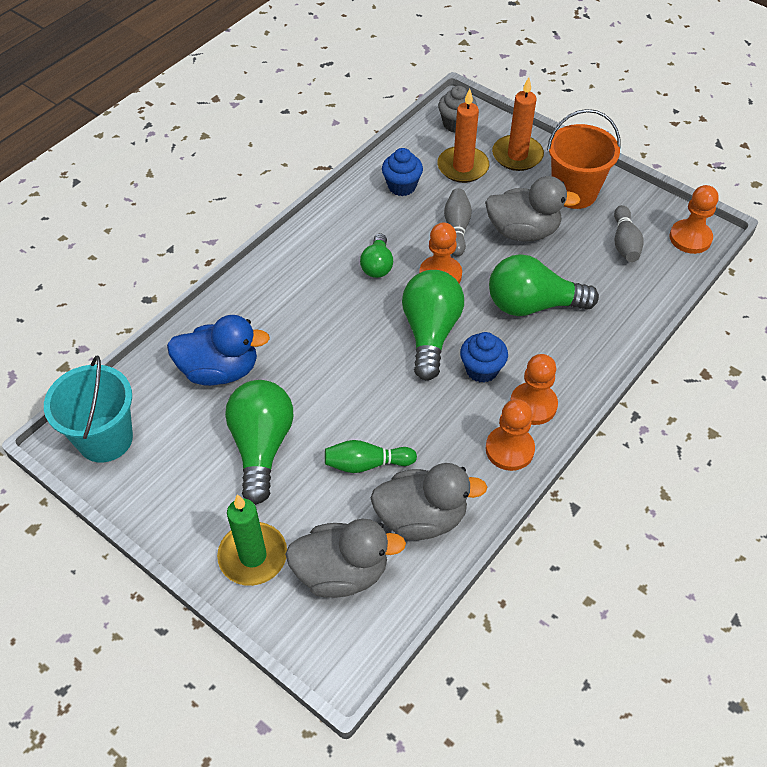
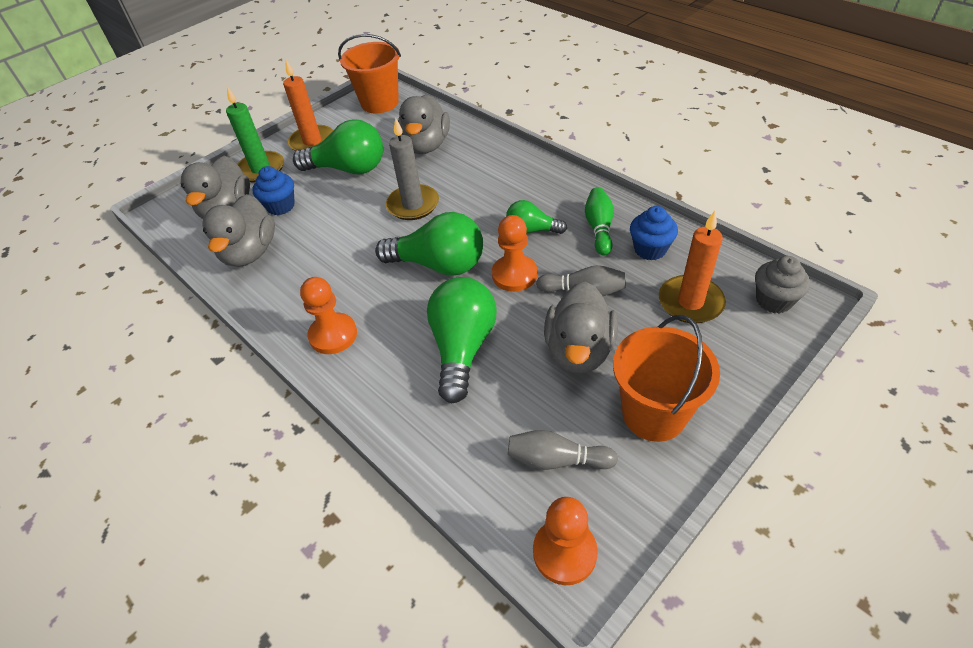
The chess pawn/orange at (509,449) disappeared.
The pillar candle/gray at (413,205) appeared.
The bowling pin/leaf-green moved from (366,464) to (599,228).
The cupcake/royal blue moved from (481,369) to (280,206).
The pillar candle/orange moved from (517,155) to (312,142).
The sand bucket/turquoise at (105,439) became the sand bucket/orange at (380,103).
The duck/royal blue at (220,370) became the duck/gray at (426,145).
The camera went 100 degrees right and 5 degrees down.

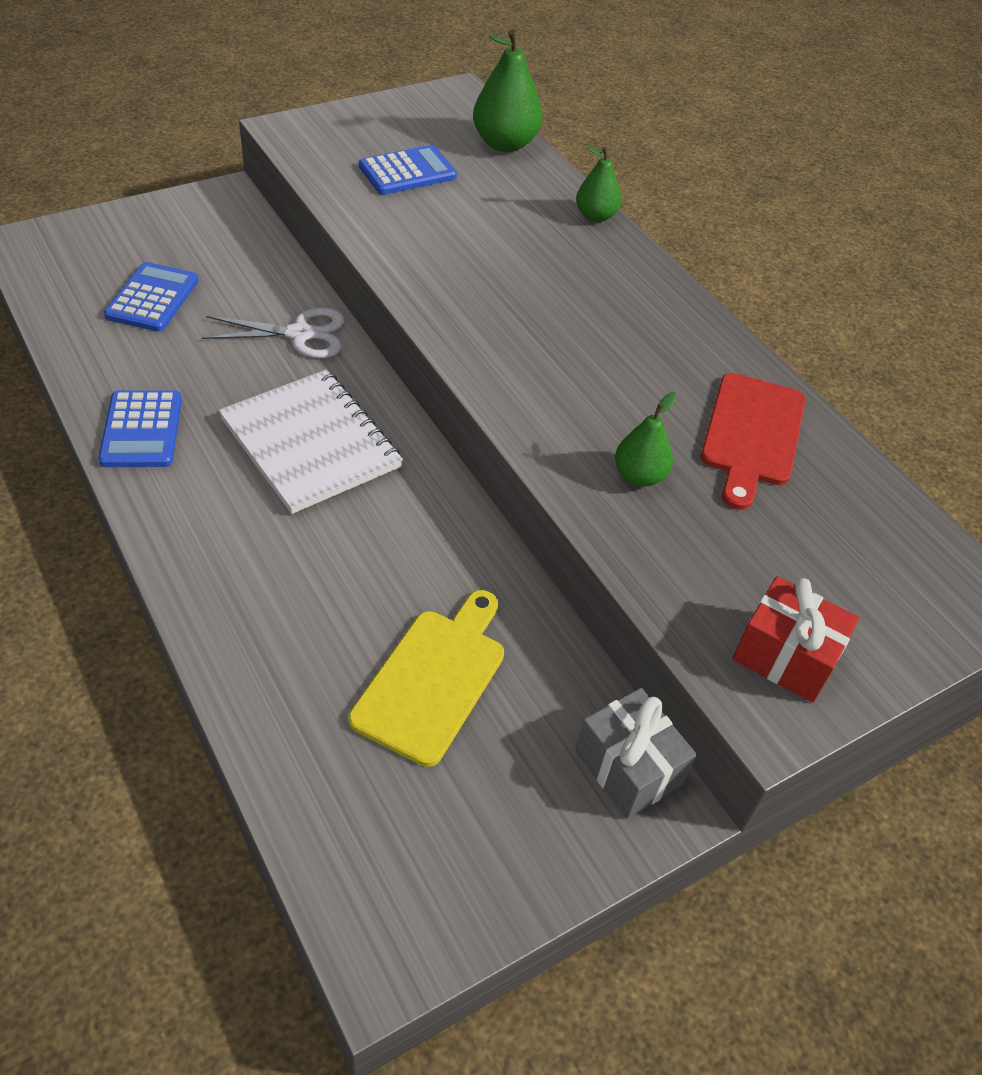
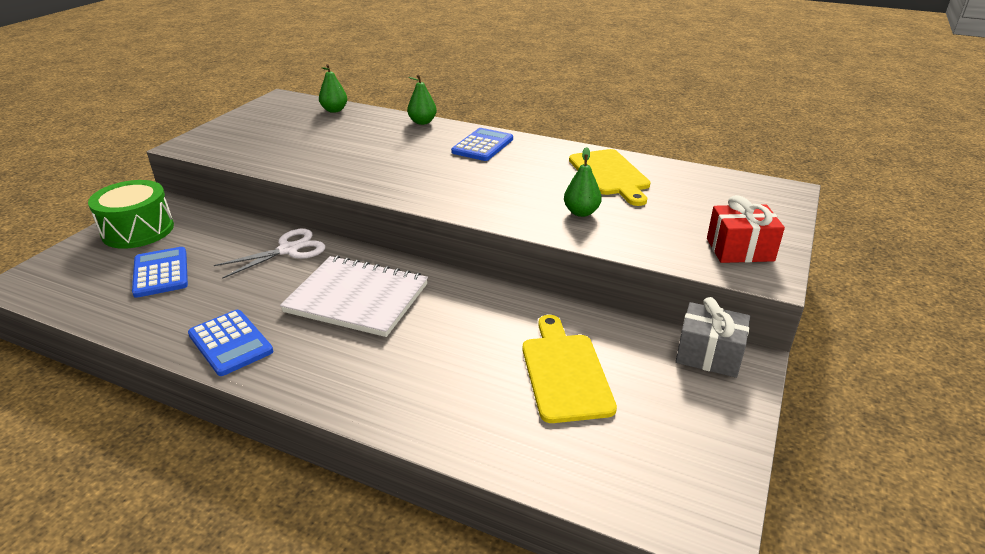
The toy drum/leaf-green at (138,230) appeared.
The pocket calculator/royal blue moved from (407,172) to (482,145).
The bread board/crimson at (752,434) became the bread board/bright yellow at (610,175).
The pear fruit/leaf-green at (504,144) changed to 0.61 times the size.
The camera went 30 degrees left and 15 degrees down.

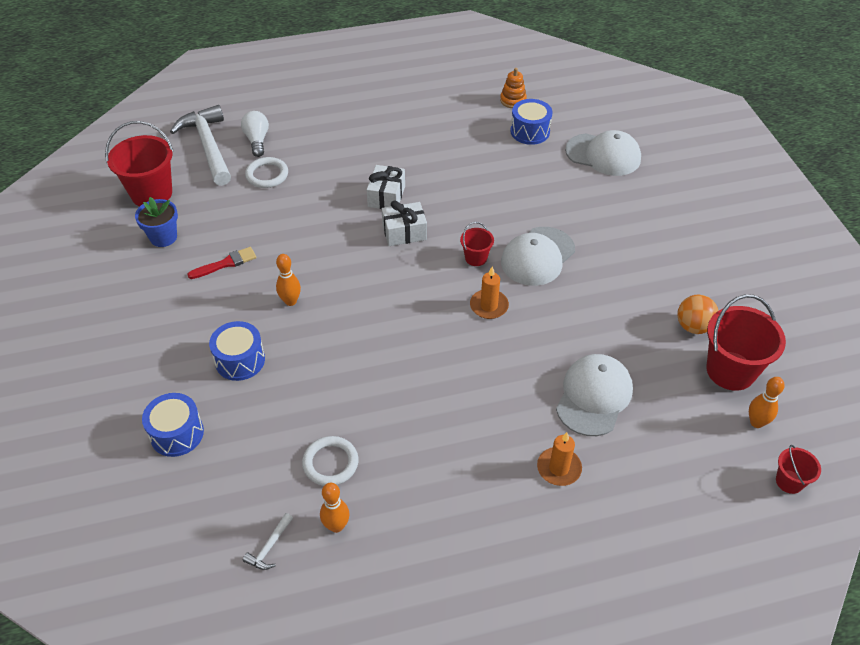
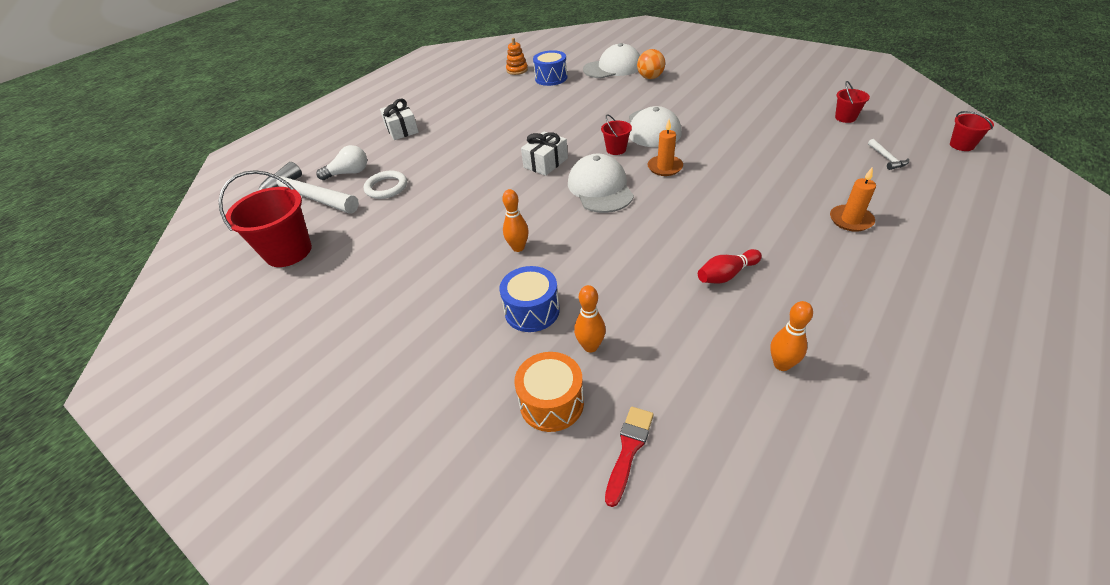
The potted plant/royal blue at (163,237) disappeared.
The ring/pure white at (330,463) disappeared.
The bowling pin/crimson at (726,275) appeared.
The paintbrush/crimson moved from (226,263) to (629,449).
The hammer/pure white moved from (269,547) to (887,159).
The wrapped gift/pure white moved from (386,196) to (402,130).
The baseball cap/pure white moved from (594,396) to (600,188).
The play ball/orange moved from (693,326) to (650,78).
The bowling pin/orange moved from (756,422) to (590,346).
The toy drum/royal blue at (177,434) became the toy drum/orange at (551,403).
The bulb/pure white at (257,140) turned 120 degrees clockwise.
The sand bucket/crimson at (730,371) changed to 0.51 times the size.
The camera went 35 degrees left and 5 degrees down.

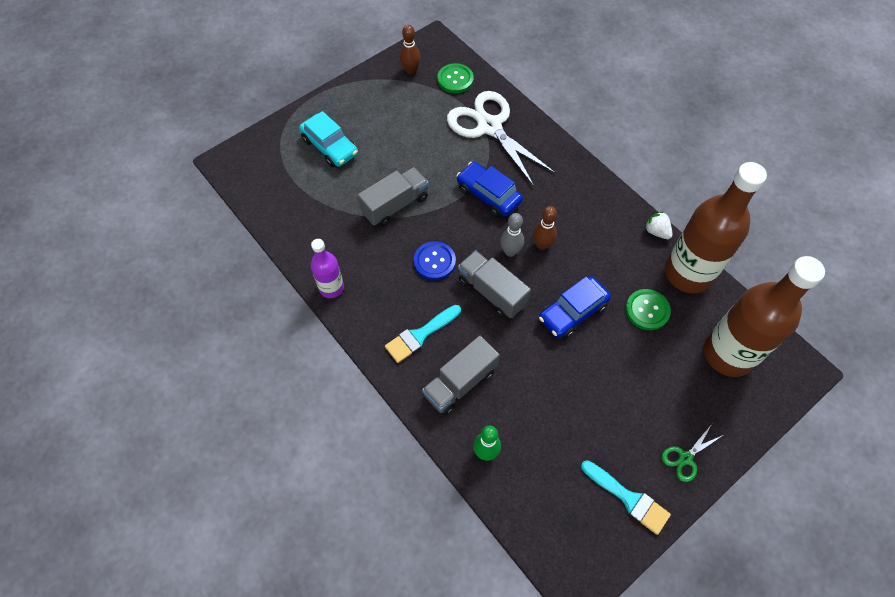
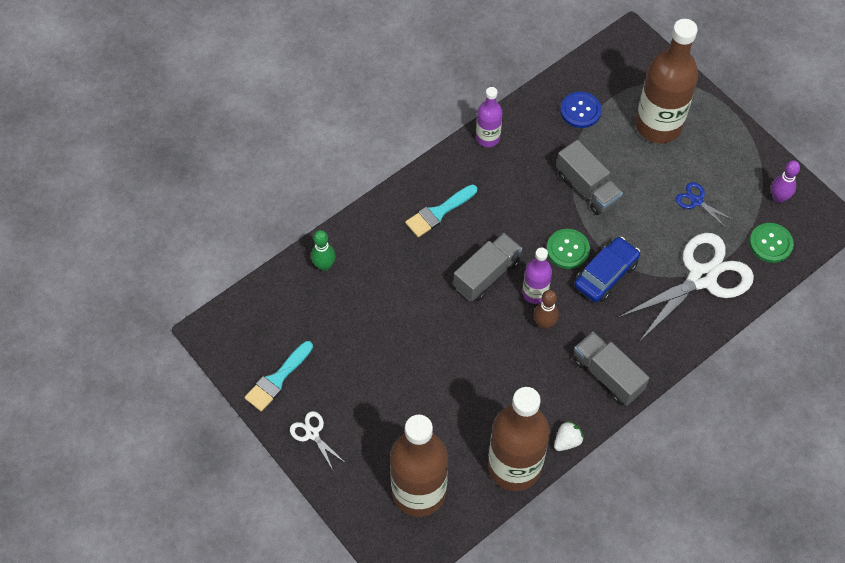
The automobile/royal blue at (572,312) disappeared.
The pair of scissors/royal blue at (696,201) appeared.
The button/royal blue moved from (434,261) to (580,111).
The truck/gray moved from (460,383) to (607,375).
The button/leaf-green moved from (647,310) to (567,249).
The automobile/turquoise at (330,147) was replaced by the flask/brown at (658,125).
The bowling pin/gray at (510,251) was replaced by the flask/purple at (535,293).
The bowling pin/brown at (410,70) became the bowling pin/purple at (778,197).
The pair of scissors/leaf-green at (685,458) became the pair of scissors/pure white at (312,433).
The paintbrush/turquoise at (420,335) turned 90 degrees counterclockwise.
The camera went 90 degrees right and 0 degrees up.

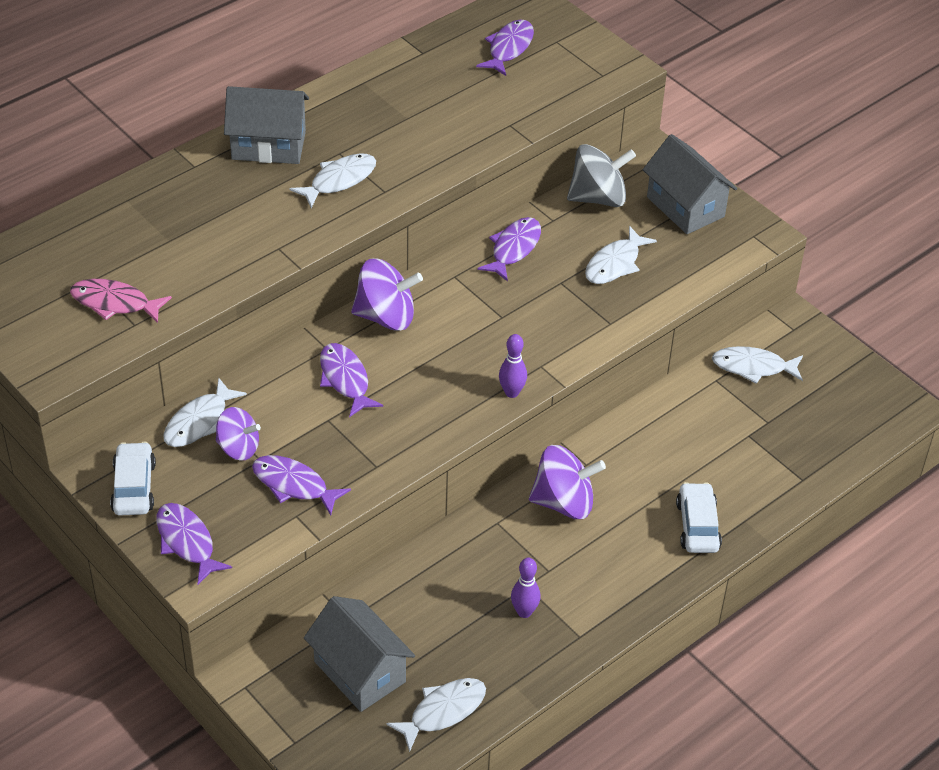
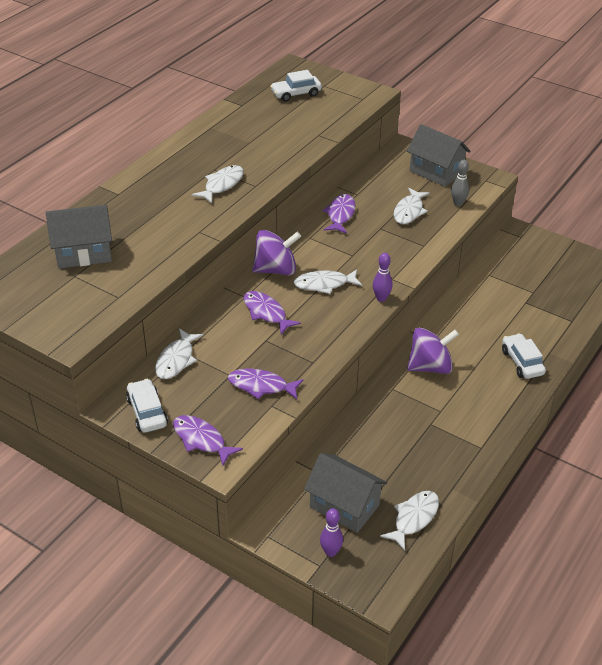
The toy fish/rosy at (115,303) disappeared.
The whirligig/purple at (238,448) disappeared.
The whirligig/gray at (598,198) disappeared.
The bowling pin/gray at (458,203) appeared.
The cottage/gray moved from (268,145) to (83,253).
The bowling pin/purple moved from (524,612) to (330,552).
The toy fish/pure white moved from (753,367) to (324,284).
The toy fish/purple at (509,48) was replaced by the automobile/pure white at (296,94).
The camera went 15 degrees left and 5 degrees down.

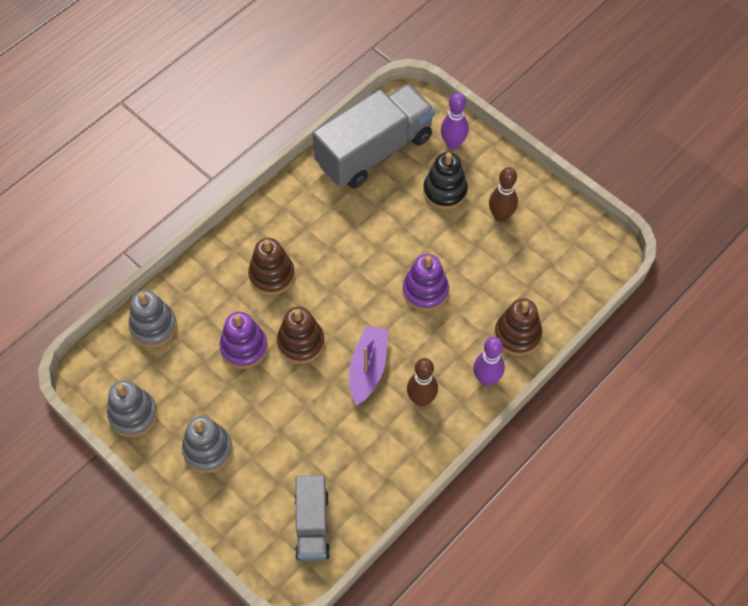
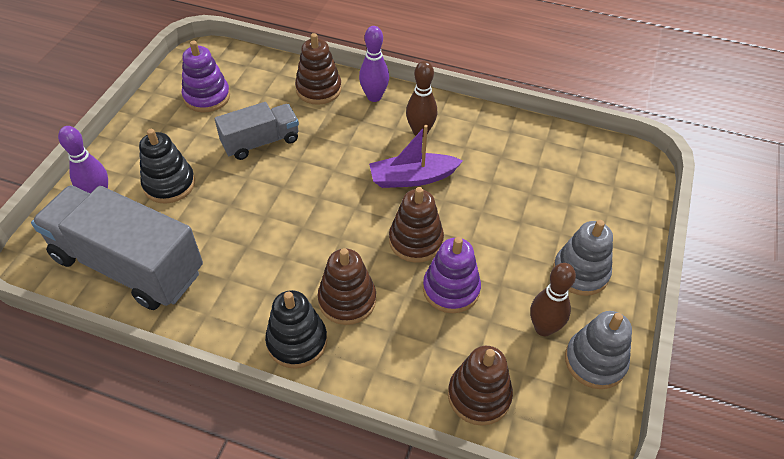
The ring stacker/ebony at (297,341) appeared.
The truck/gray moved from (312,525) to (261,142).
The ring stacker/purple moved from (425,291) to (207,97).
The bowling pin/brown moved from (500,216) to (543,328).
The ring stacker/gray at (153,326) became the ring stacker/brown at (479,395).
The camera went 115 degrees left and 10 degrees down.

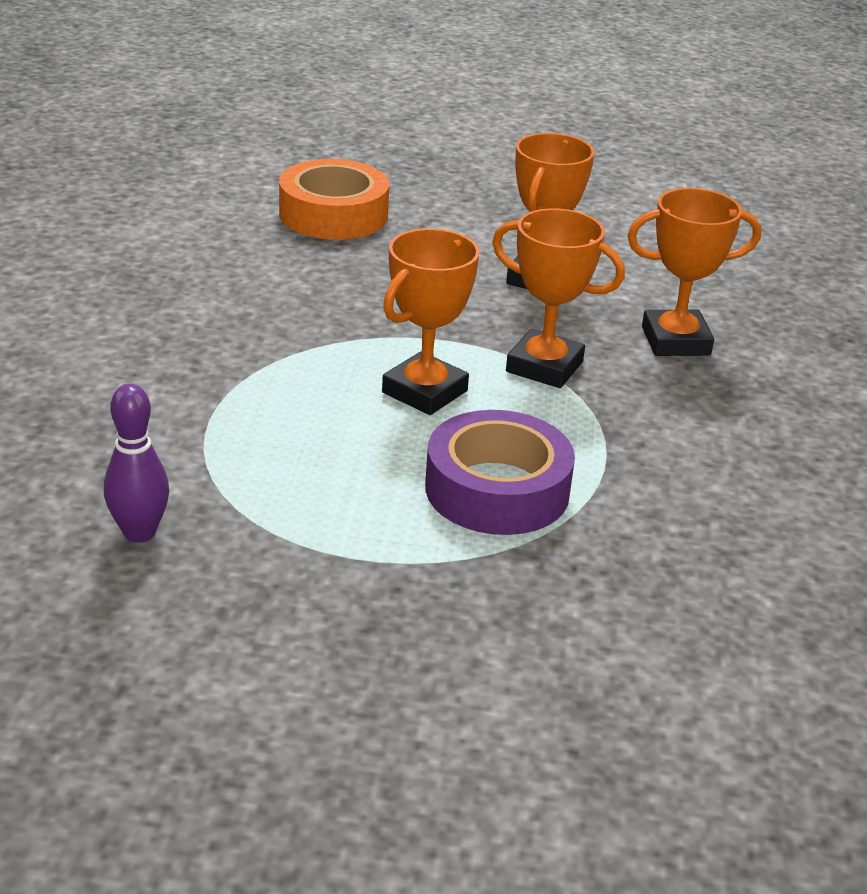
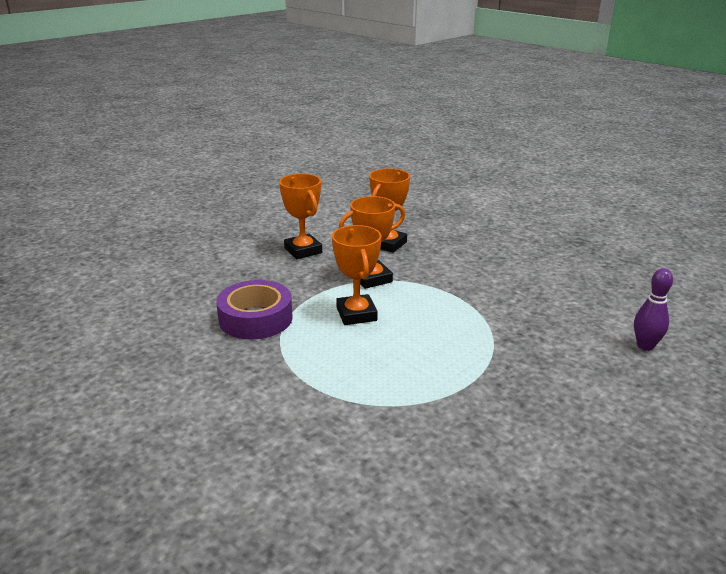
The tape/orange at (333,214) disappeared.
The bowling pin/purple moved from (139,533) to (645,346).
The tape/purple moved from (497,489) to (255,318).
The camera went 50 degrees left and 5 degrees down.

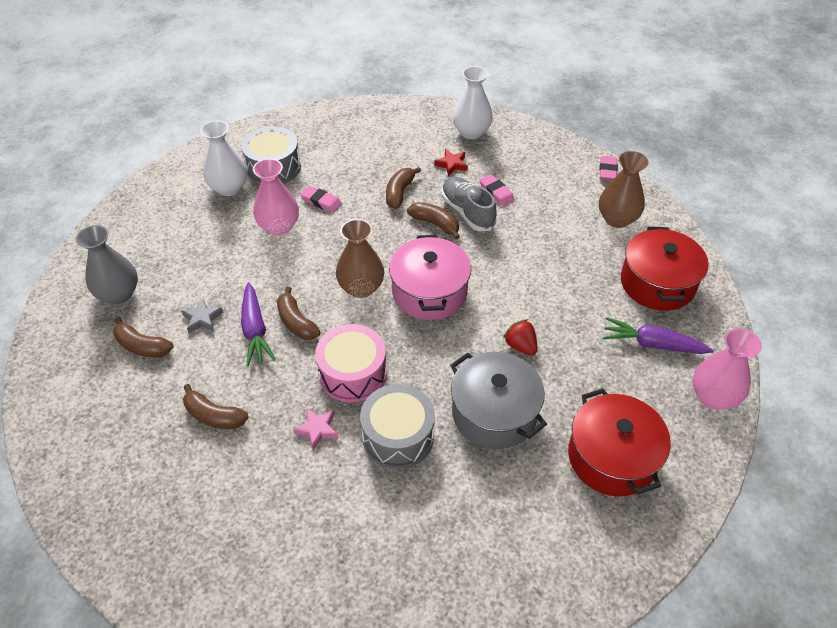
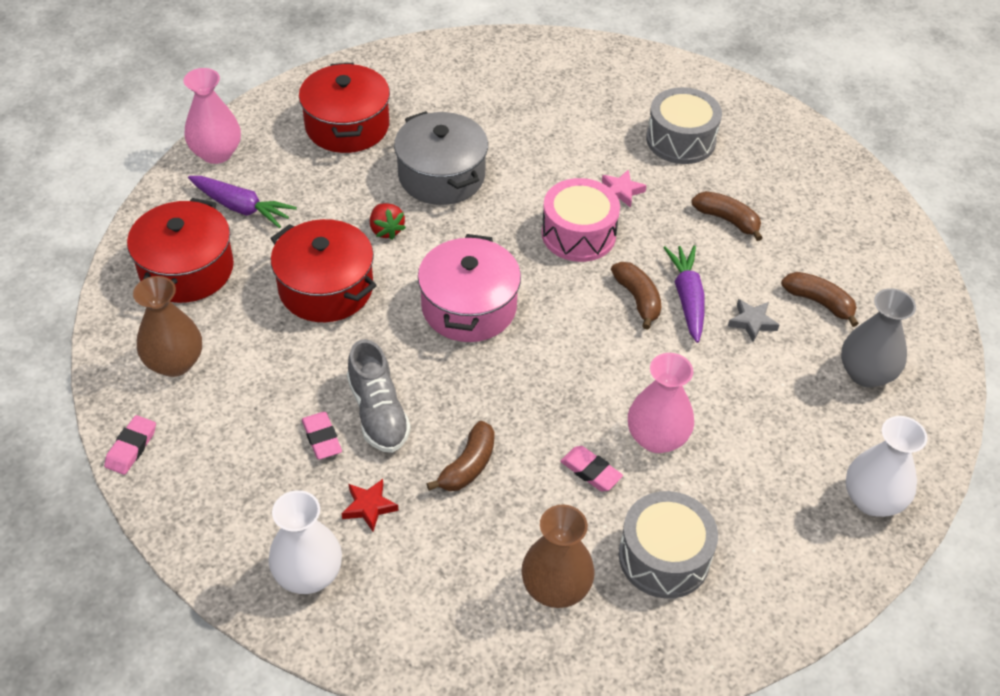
The banana fruit/brown at (435,224) disappeared.
The cooking pot/crimson at (326,288) appeared.
The tall vase/pure white moved from (229,188) to (872,500).
The tall vase/brown moved from (361,288) to (555,588).
The toy drum/gray moved from (398,436) to (680,140).
The camera went 170 degrees left and 0 degrees up.

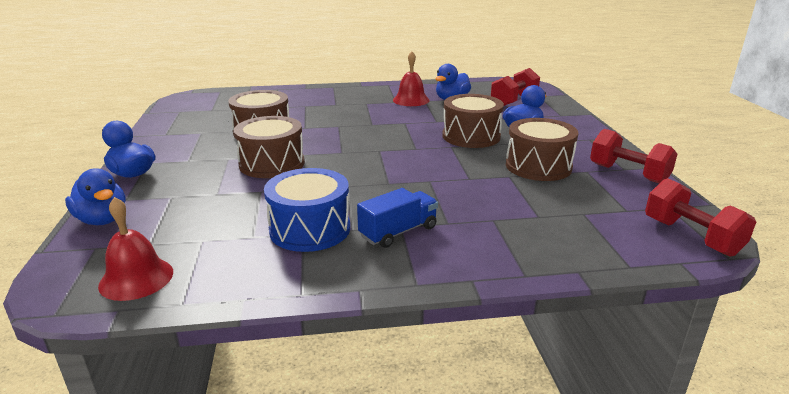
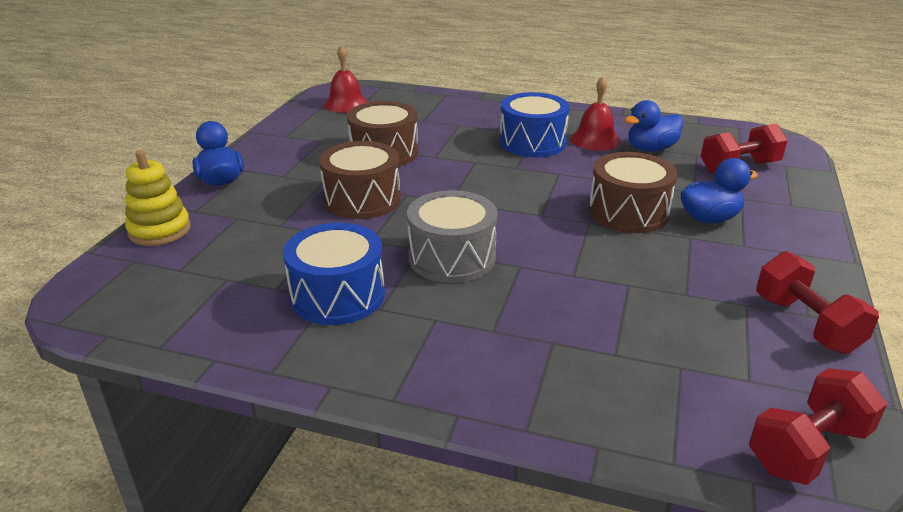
The truck/royal blue at (398,232) disappeared.
The toy drum/brown at (538,166) disappeared.
The toy drum/gray at (452,257) appeared.
The toy drum/royal blue at (532,143) appeared.
The bell/crimson moved from (136,278) to (346,104).
The duck/royal blue at (102,220) was replaced by the ring stacker/bright yellow at (159,230).
The hand weight/crimson at (691,237) turned 60 degrees clockwise.
The camera went 25 degrees right and 5 degrees up.

